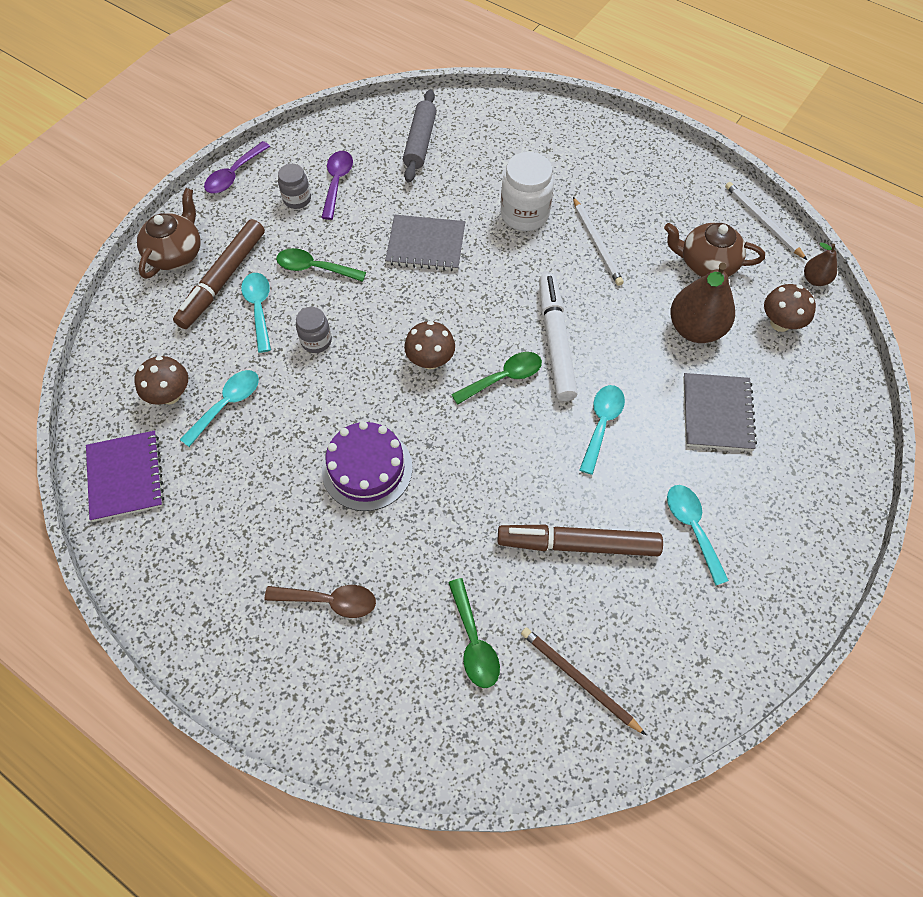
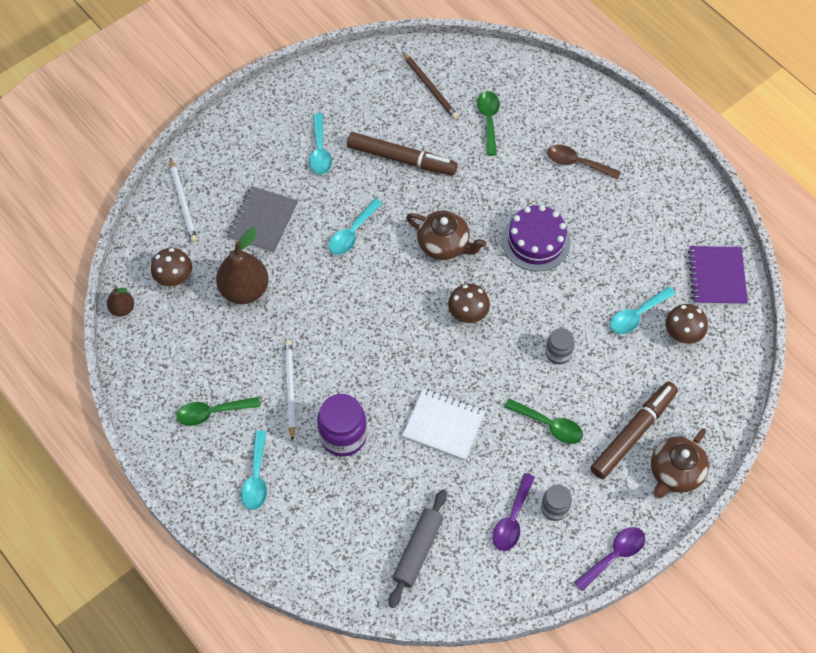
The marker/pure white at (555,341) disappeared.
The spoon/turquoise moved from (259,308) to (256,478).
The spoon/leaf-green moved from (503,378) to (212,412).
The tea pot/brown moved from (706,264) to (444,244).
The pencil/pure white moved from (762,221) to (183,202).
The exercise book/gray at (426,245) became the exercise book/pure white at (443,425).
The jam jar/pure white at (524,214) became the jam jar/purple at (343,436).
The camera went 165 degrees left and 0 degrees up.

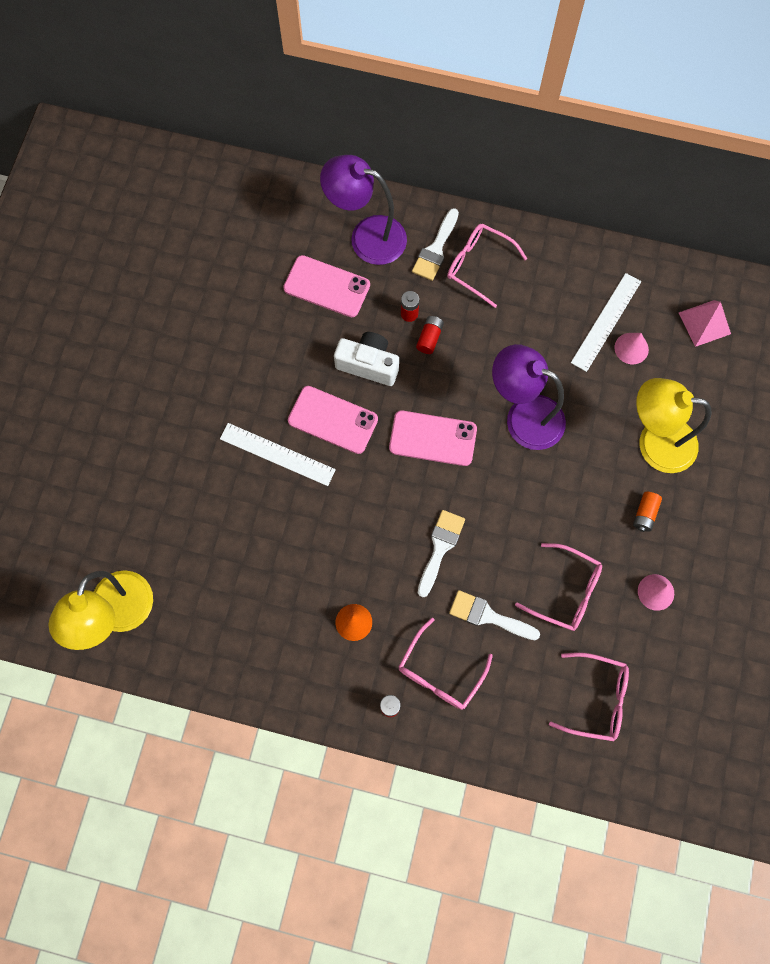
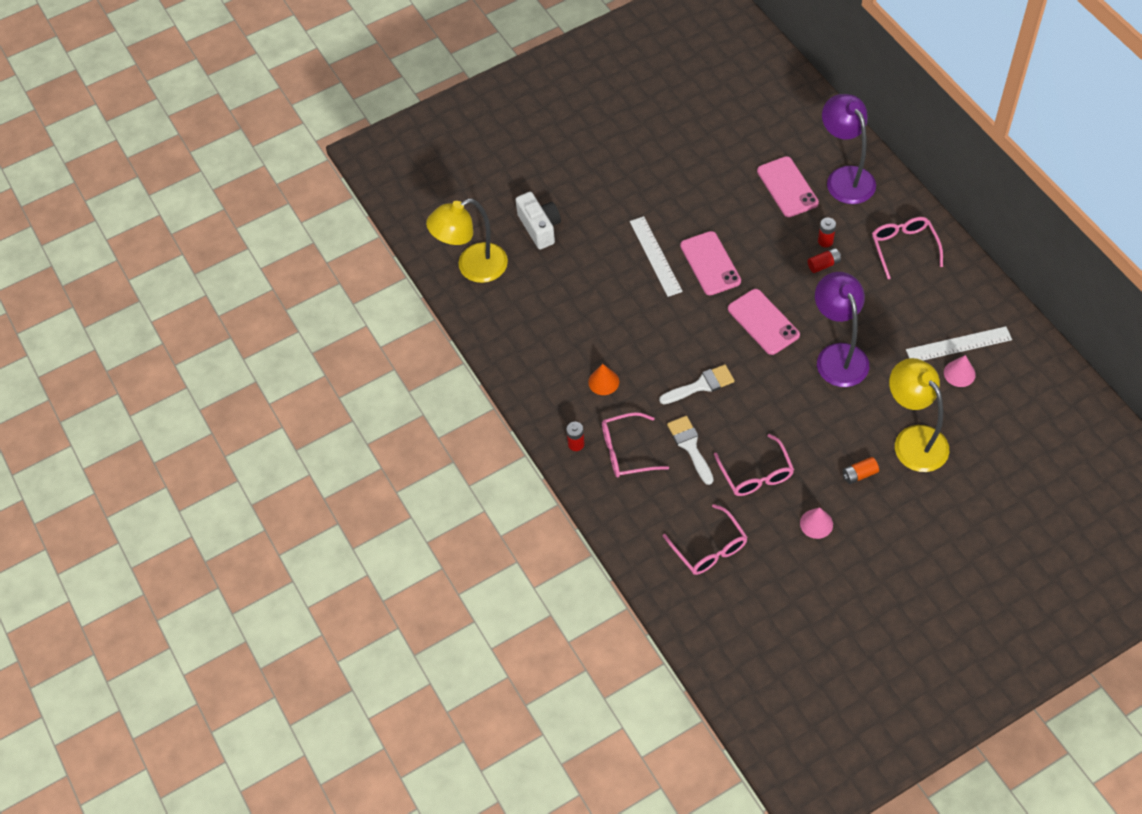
The paintbrush/pure white at (435,249) disappeared.
The pyramid/rosy at (704,323) disappeared.
The camera/pure white moved from (368,364) to (540,227).
The camera went 50 degrees right and 15 degrees down.

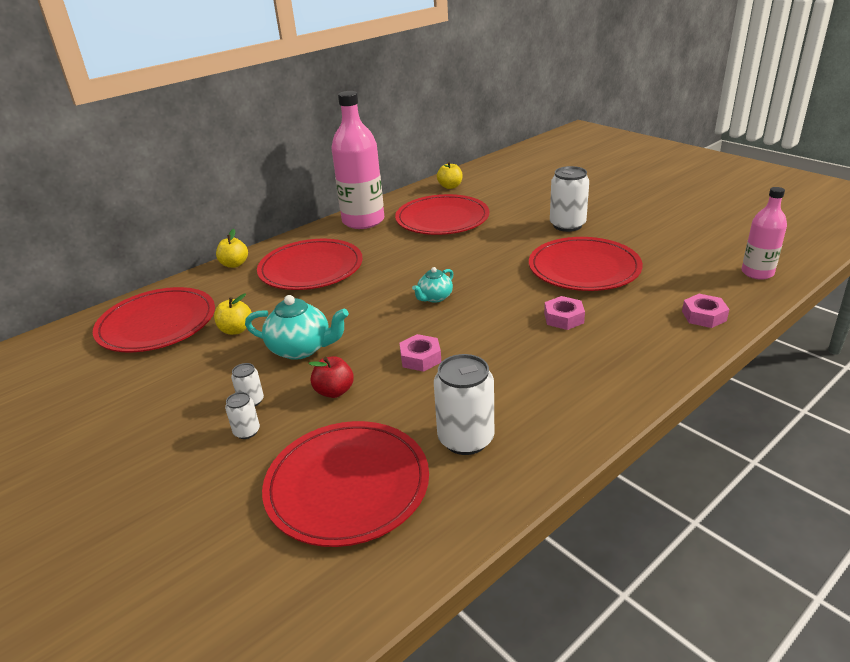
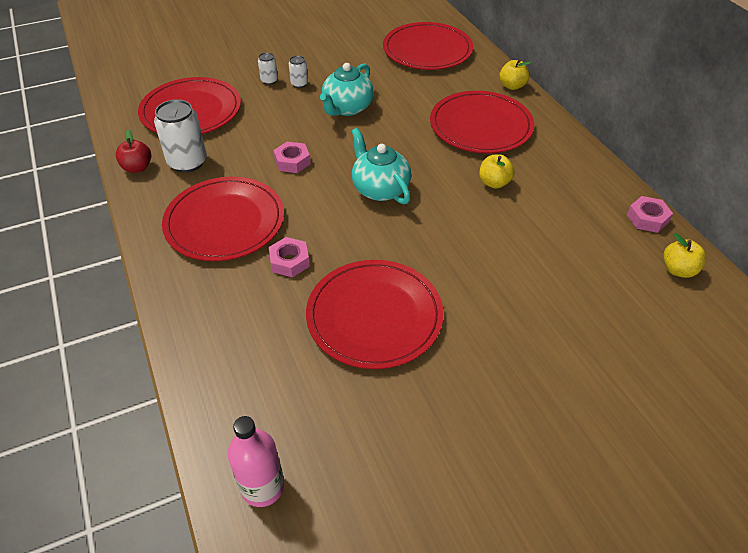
The flask/rosy at (363,221) disappeared.
The soda can/pure white at (567,225) disappeared.
The toy apple/bright yellow moved from (236,330) to (494,183).
The toy apple/crimson moved from (334,391) to (137,168).
The dinner plate/crimson moved from (442,219) to (225,222).
The hexagon nut/rosy moved from (704,316) to (647,218).
The tea pot/turquoise at (434,297) changed to 1.66 times the size.
The camera went 105 degrees right and 15 degrees up.

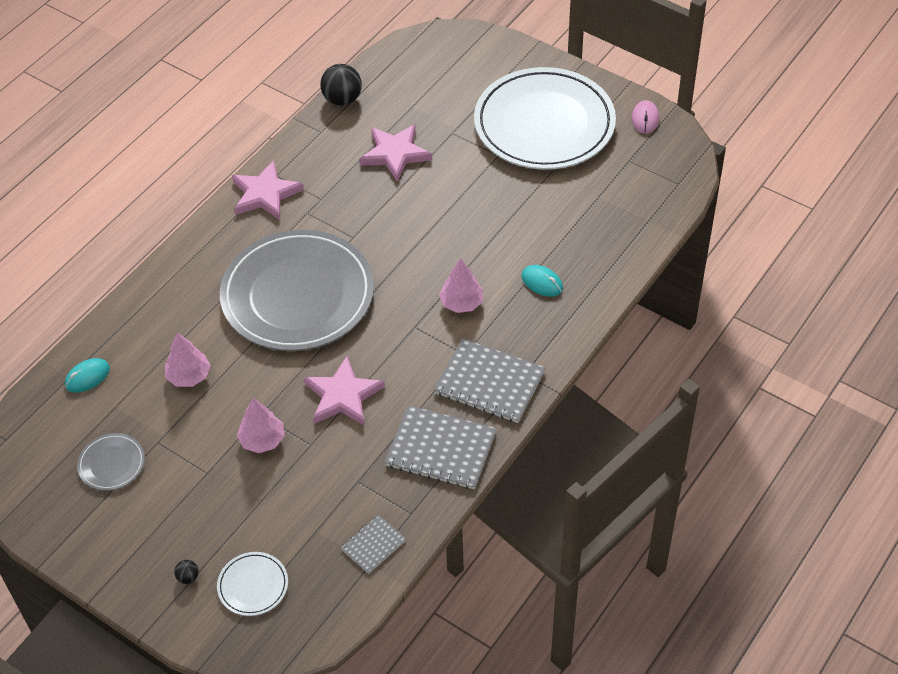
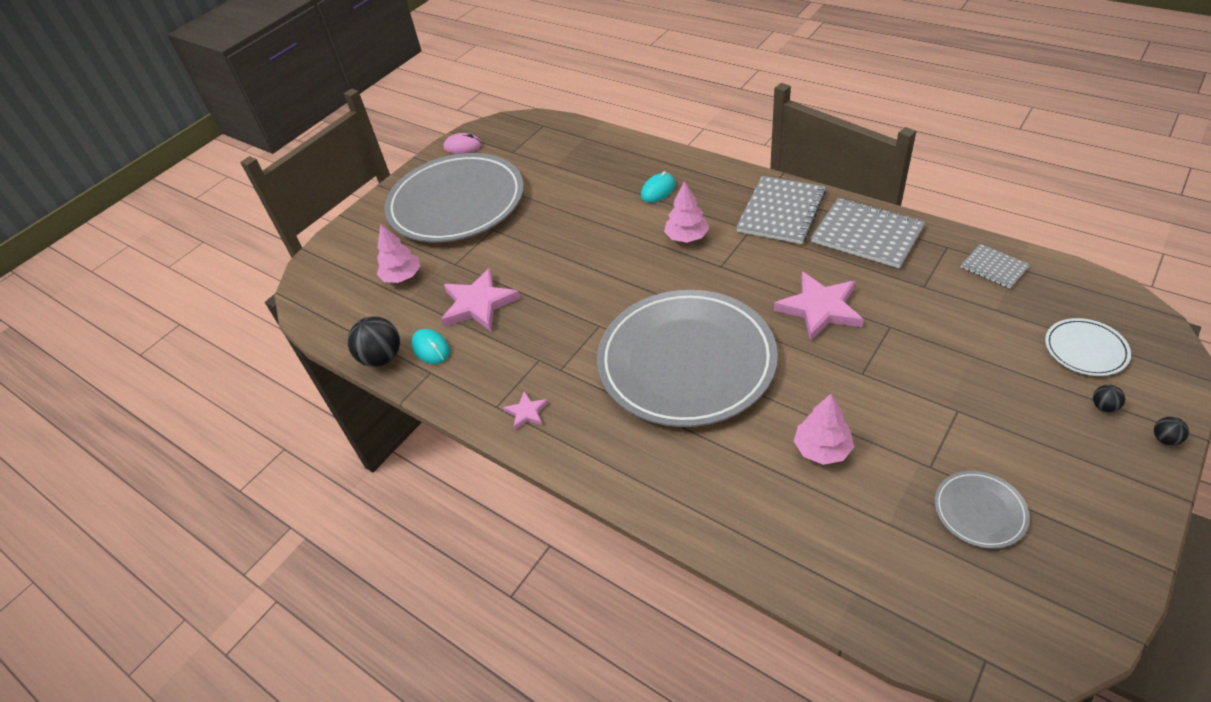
The play ball/ebony at (1165,439) appeared.
The computer mouse/turquoise moved from (87,377) to (431,348).
The tree/rosy moved from (262,440) to (402,277).
The dinner plate/pure white at (544,124) became the dinner plate/gray at (456,203).
The exercise book/gray at (440,449) turned 75 degrees counterclockwise.
The star shape/rosy at (265,194) changed to 0.49 times the size.
The camera went 85 degrees left and 5 degrees down.

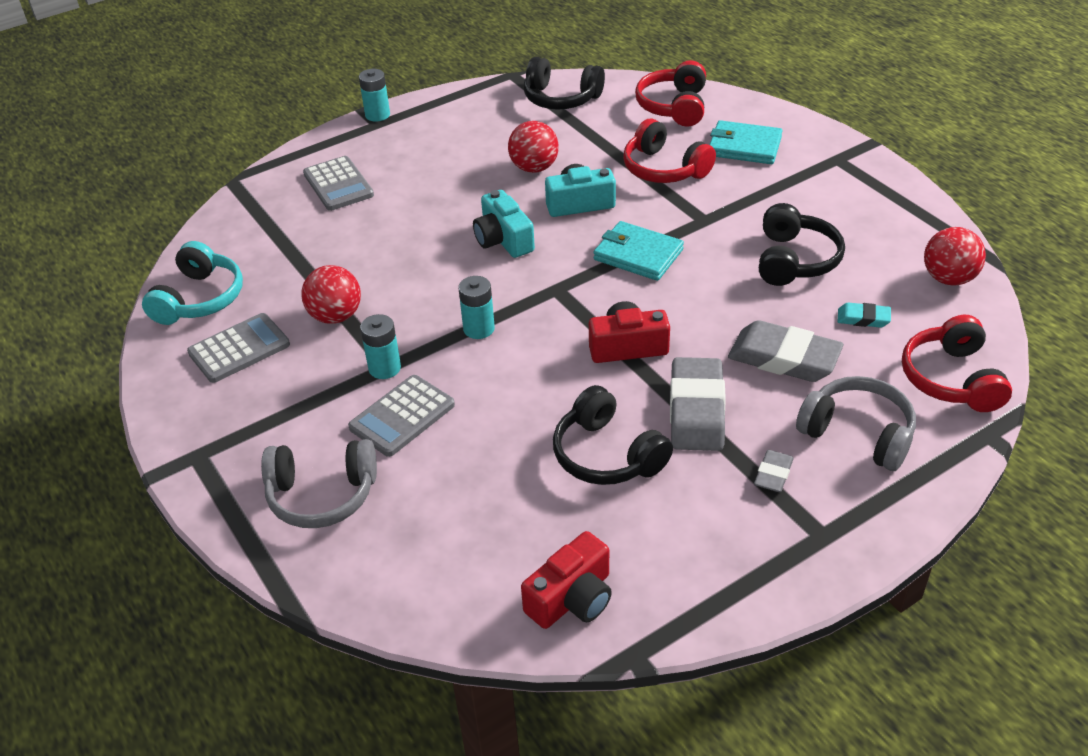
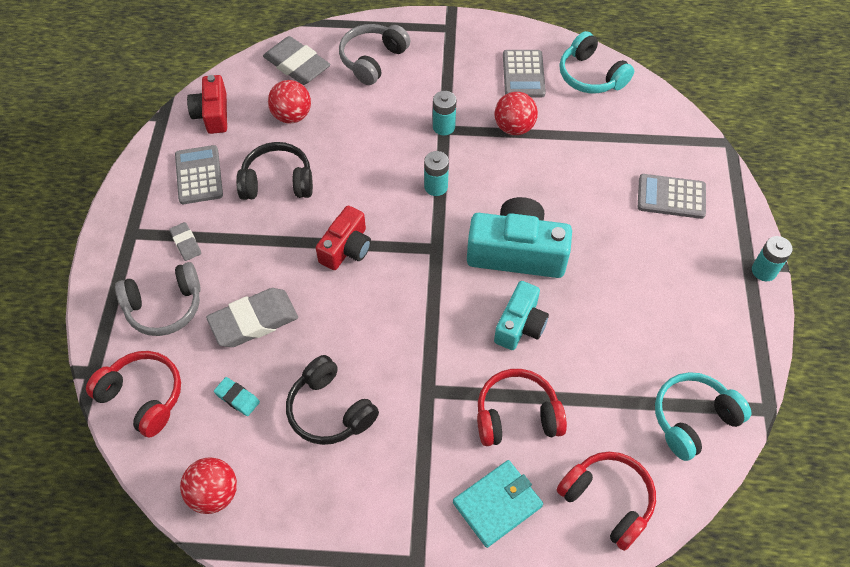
The card wallet/turquoise at (638,254) disappeared.
The pocket calculator/gray moved from (402,416) to (199,175).
The play ball/crimson moved from (534,168) to (292,116).
The gum eraser/gray moved from (696,410) to (297,65).
The headset/ebony at (561,98) became the headset/turquoise at (693,419).
The gum eraser/turquoise at (863,318) turned 75 degrees clockwise.
The camera/turquoise at (503,239) changed to 1.63 times the size.
The camera went 125 degrees right and 15 degrees up.

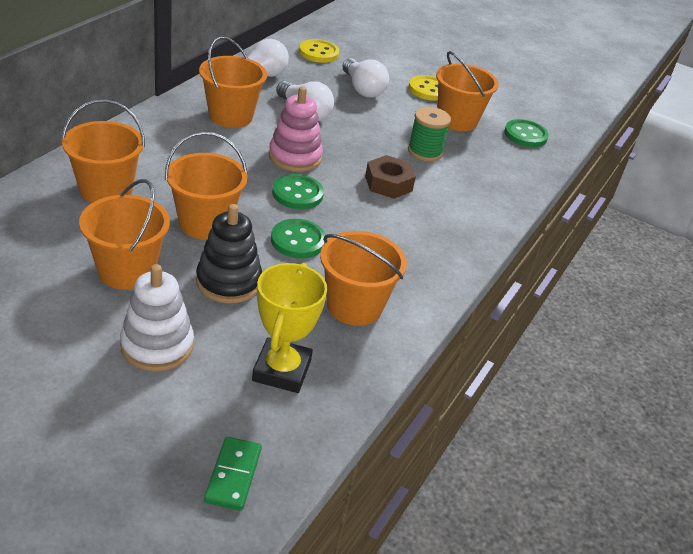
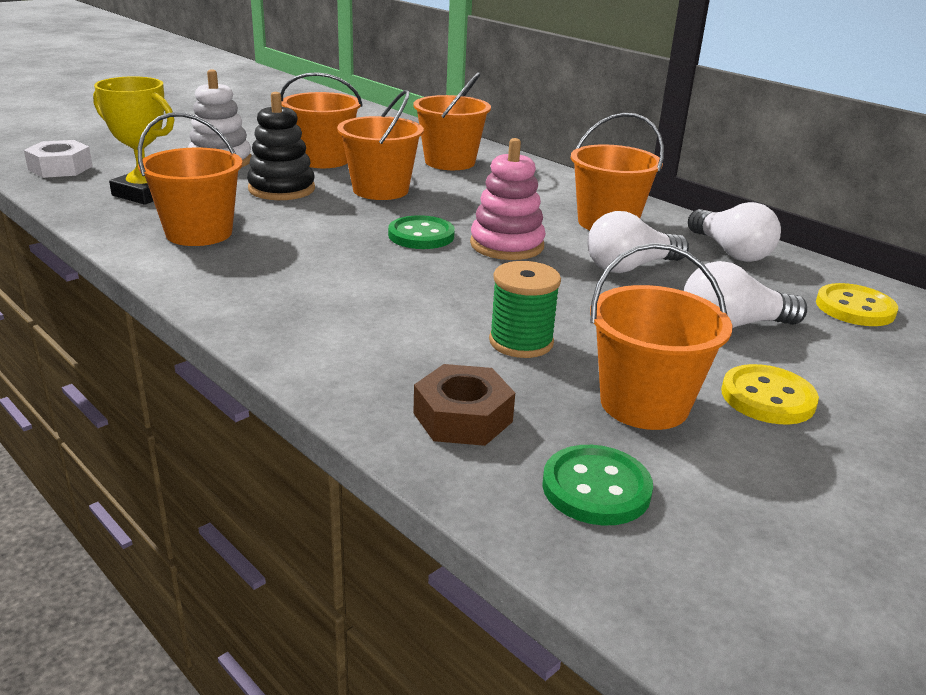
The button/leaf-green at (298,240) disappeared.
The hexagon nut/brown moved from (388,183) to (463,417).
The domino piece/leaf-green at (233,475) was replaced by the hexagon nut/pure white at (60,168).
The camera went 110 degrees right and 10 degrees down.

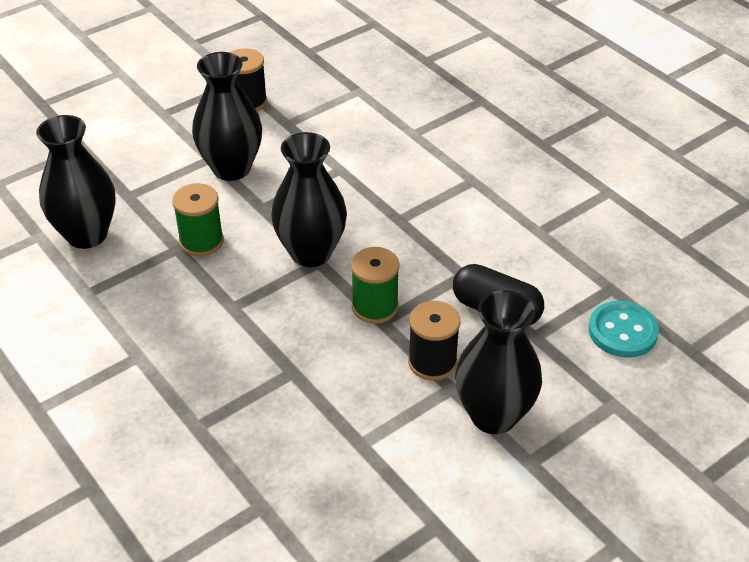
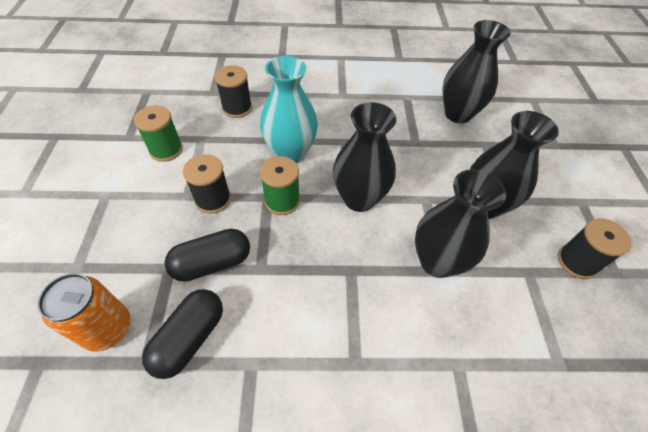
The pill shape/ebony at (190,338) appeared.
The reel of thread/ebony at (237,108) appeared.
The tall vase/turquoise at (290,153) appeared.
The reel of thread/leaf-green moved from (201,241) to (166,150).
The tall vase/ebony moved from (493,415) to (437,261).
The button/turquoise at (622,331) was replaced by the soda can/orange at (108,328).
The camera went 125 degrees right and 10 degrees up.

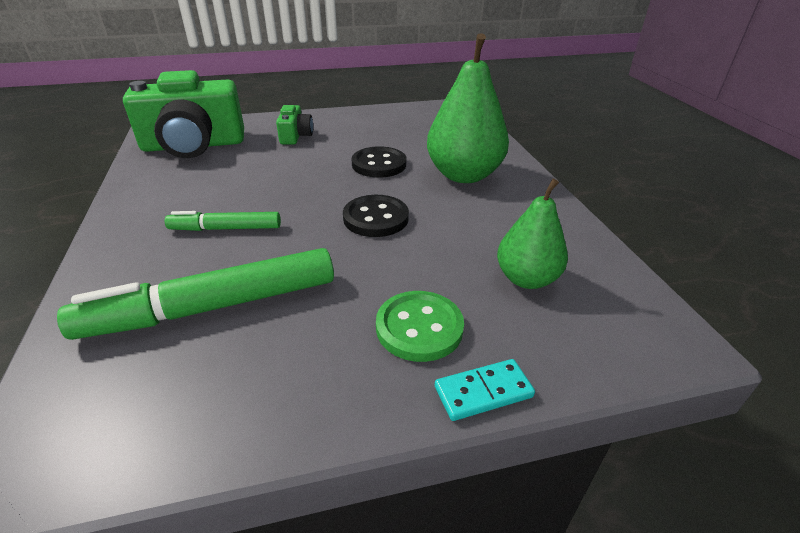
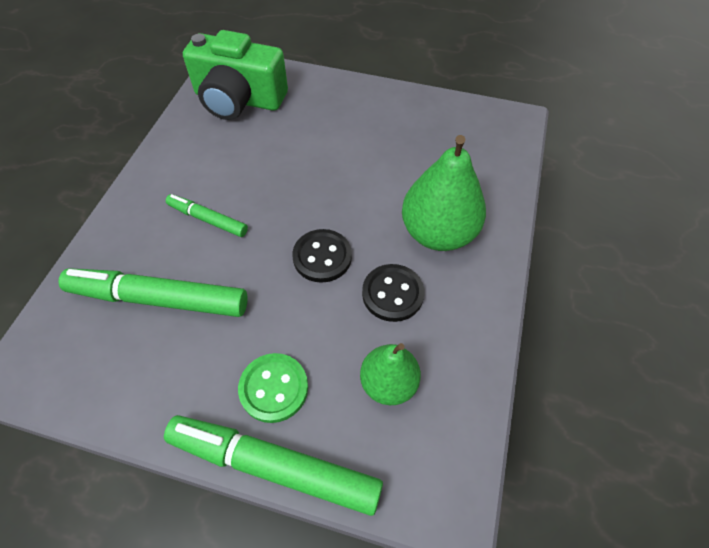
The camera/leaf-green at (295,136) disappeared.
The button/ebony moved from (379,164) to (392,294).
The domino piece/turquoise at (483,392) was replaced by the marker/leaf-green at (274,465).
The camera went 30 degrees right and 20 degrees up.

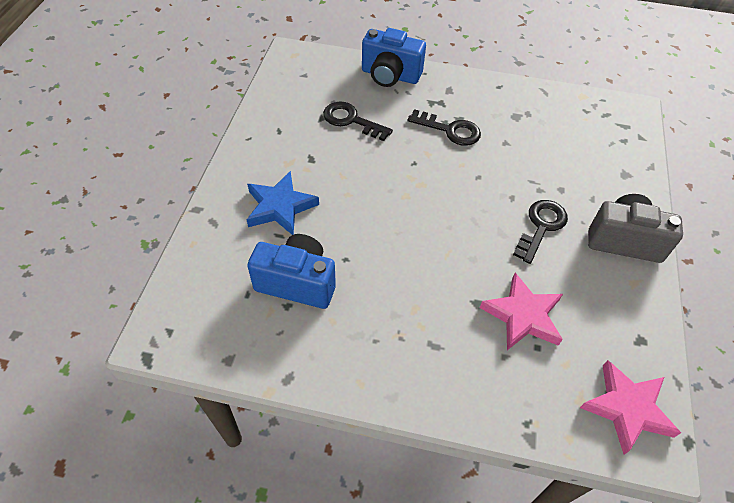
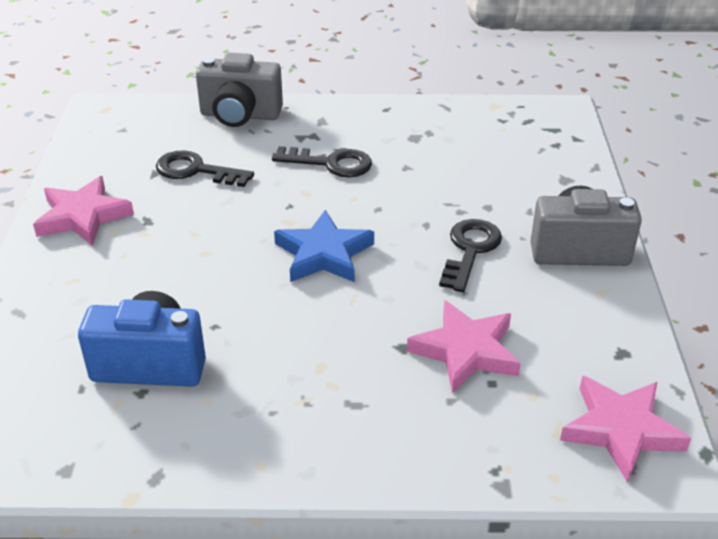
The star shape/rosy at (83,216) appeared.
The star shape/royal blue moved from (280,207) to (323,254).
The camera/royal blue at (390,75) became the camera/gray at (240,115).
The camera went 10 degrees left and 15 degrees down.

